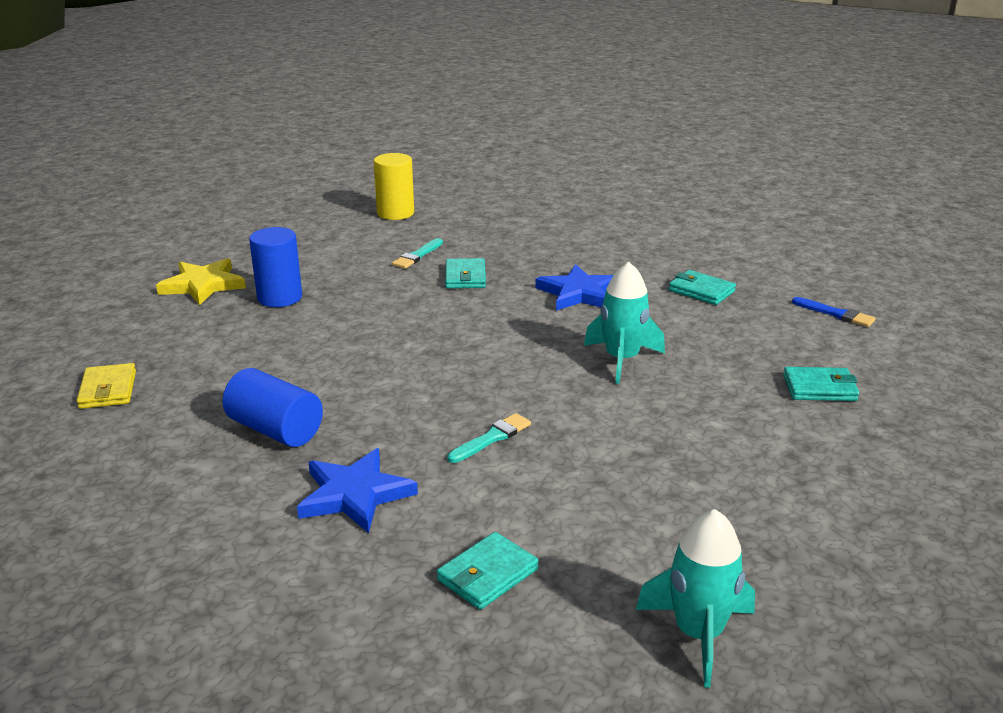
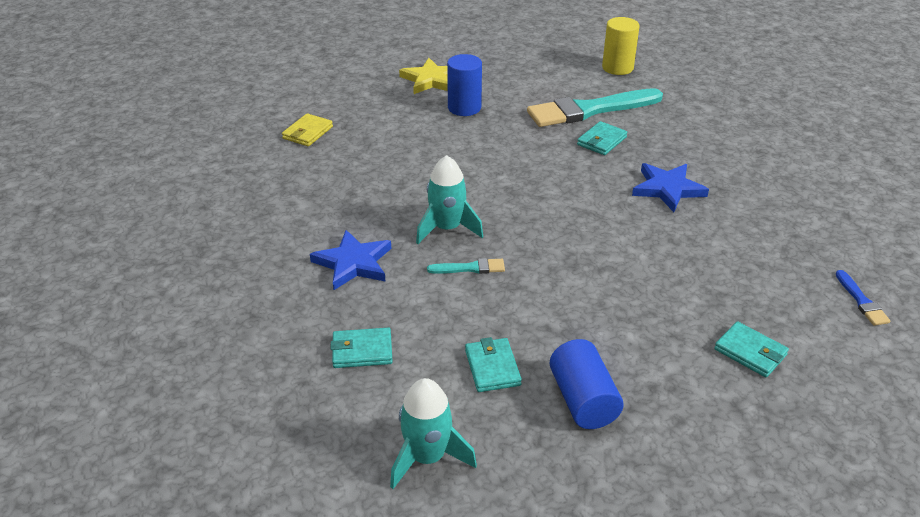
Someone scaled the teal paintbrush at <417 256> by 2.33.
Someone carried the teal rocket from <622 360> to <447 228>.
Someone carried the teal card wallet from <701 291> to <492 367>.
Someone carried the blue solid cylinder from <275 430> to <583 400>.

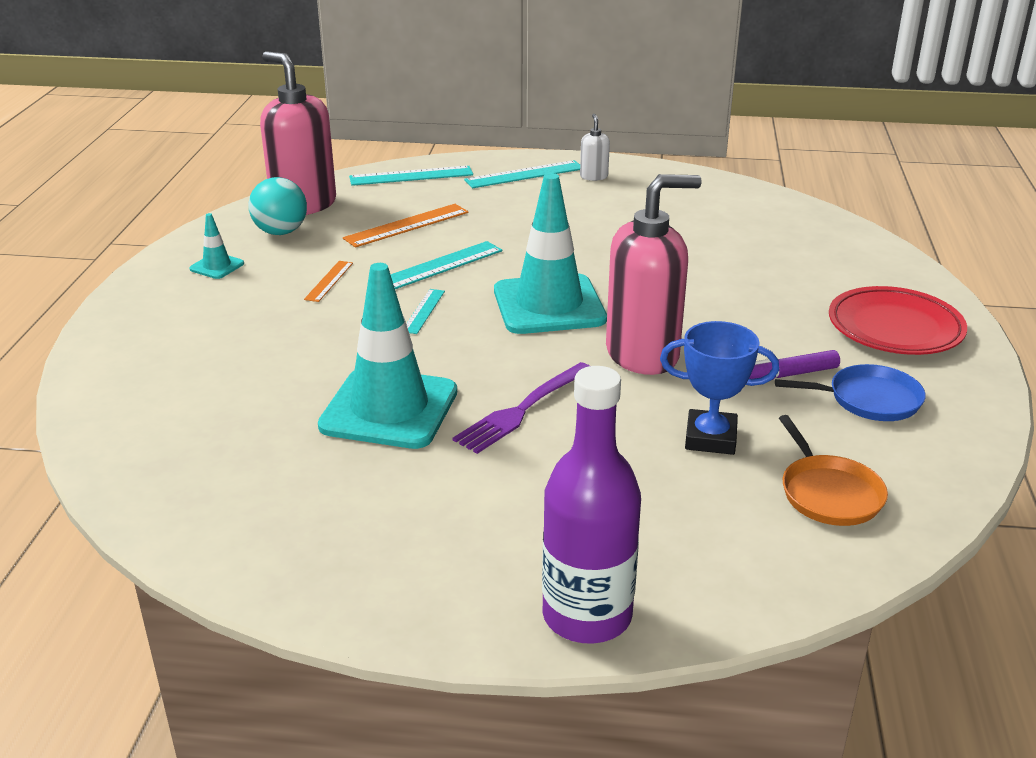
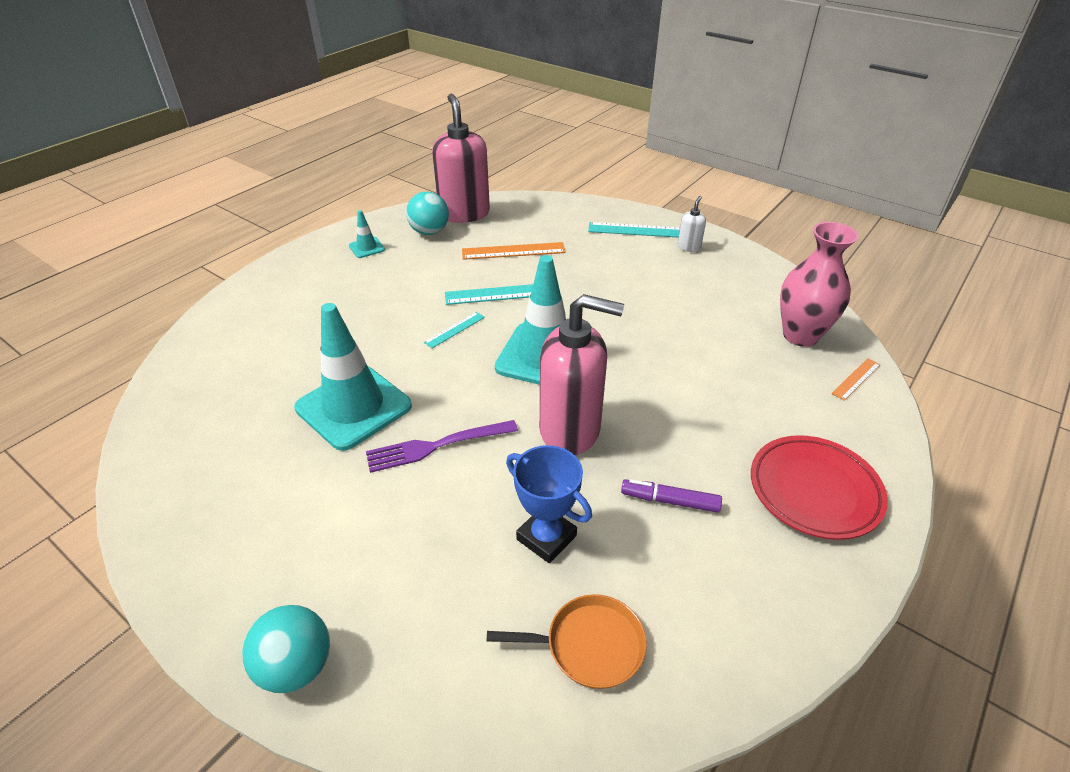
Someone took away the teal ruler at <411 176>.
Someone carried the orange ruler from <329 281> to <856 379>.
Someone took away the blue frying pan at <869 399>.
Someone swapped the purple drink bottle at <587 616> for the teal ball at <296 666>.
Someone rotated the orange frying pan at <829 493> by 105 degrees counterclockwise.
Someone put down the pink vase at <800 335>.

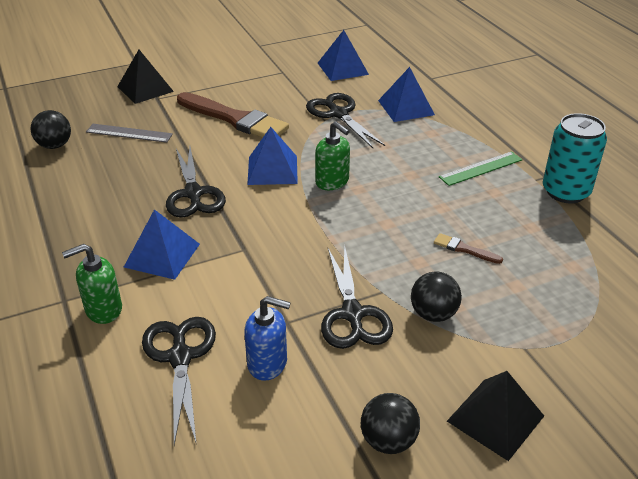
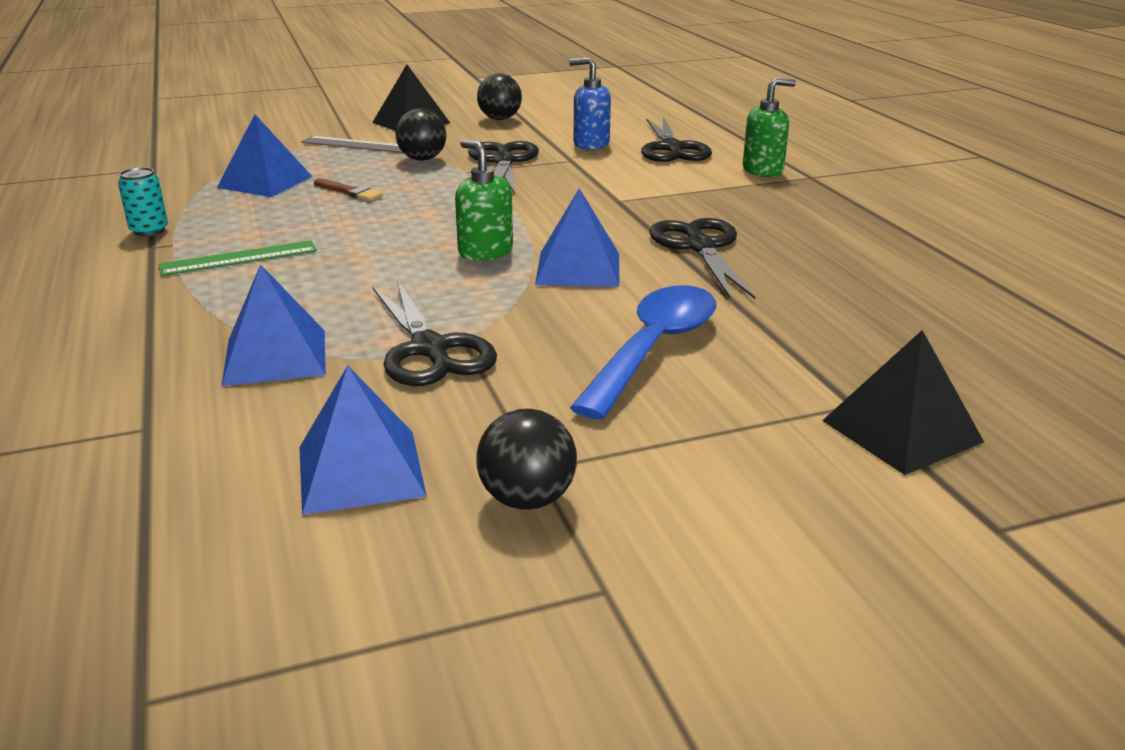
Someone swapped the dark brown paintbrush at <235 119> for the blue spoon at <654 349>.
Someone carried the ebony ball from <55 145> to <527 499>.
Someone scaled the teal tin at <565 192> by 0.52.
Someone carried the grey ruler from <129 133> to <356 145>.
Someone carried the blue solid pyramid from <162 255> to <265 182>.

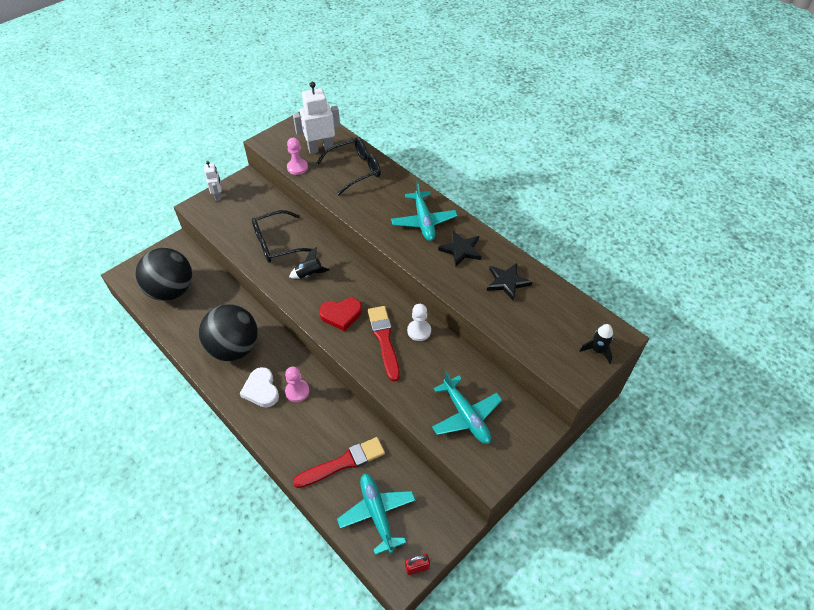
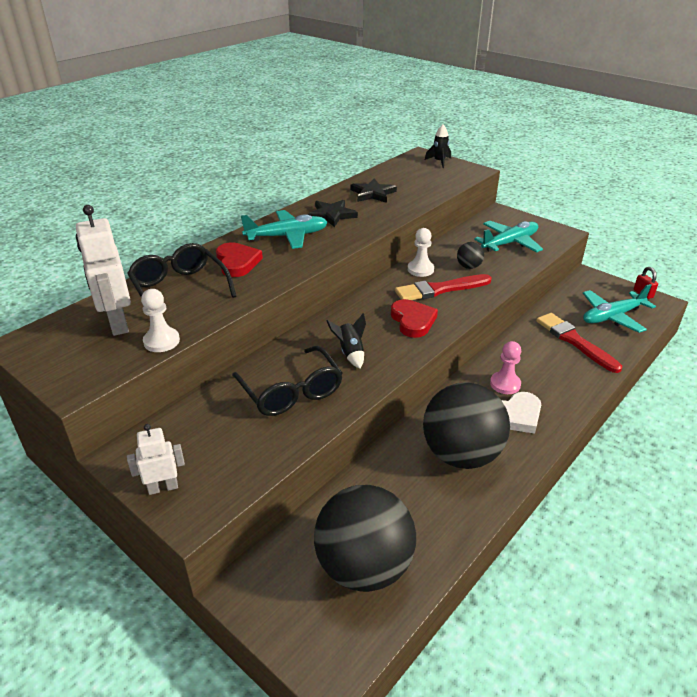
Someone repainted the pink chess pawn at <297 167>, which became the snow-white chess pawn at <161 341>.
Someone put down the crimson heart at <237 262>.
Someone put down the ebony ball at <468 267>.

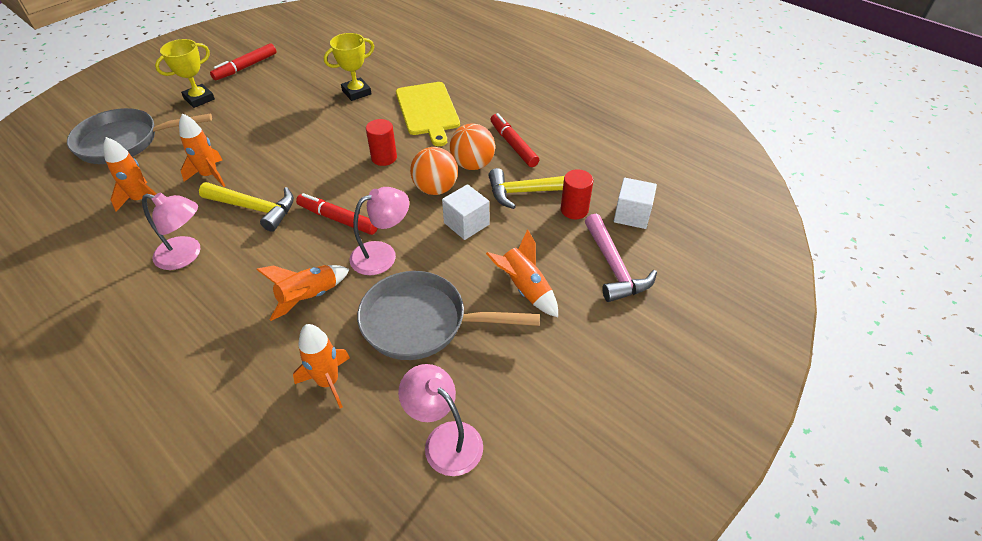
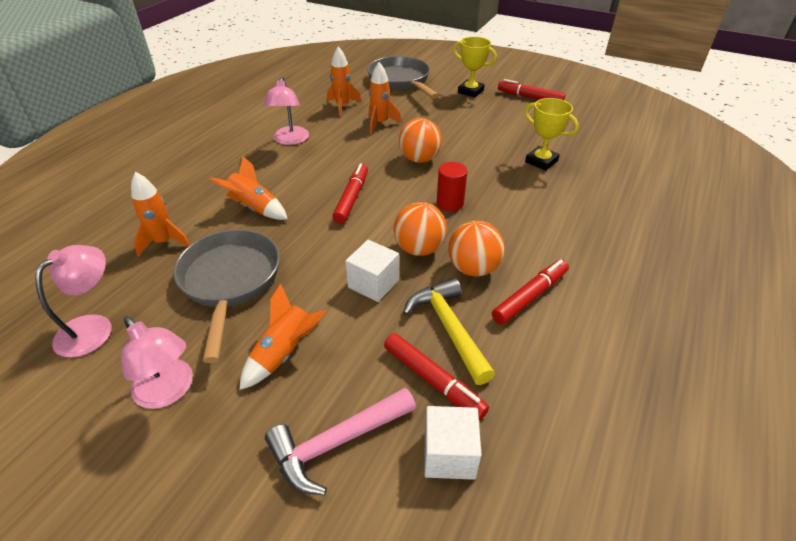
Someone took away the yellow bread board at <428 111>.
Someone swapped the crimson solid cylinder at <574 210> for the crimson felt pen at <433 380>.
Someone took away the yellow hammer at <255 208>.
Someone carried the pink desk lamp from <382 254> to <169 391>.
Someone put down the orange ball at <419 159>.

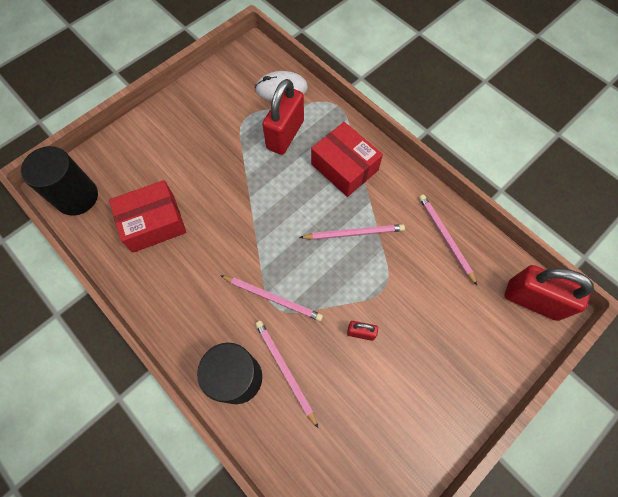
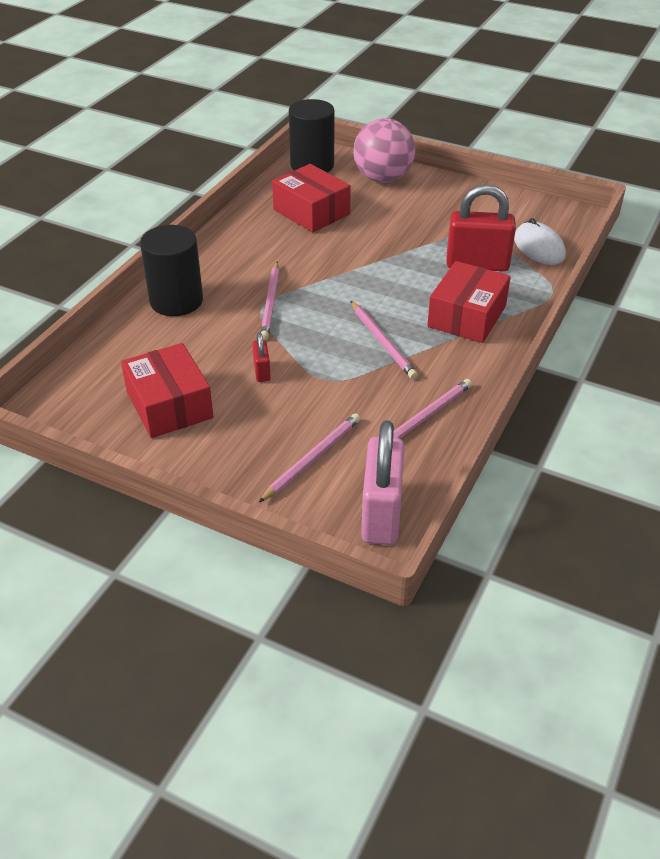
Someone repainted the crimson small lock at <532 300>, which became the pink small lock at <381 514>.
Someone carried the pink lead pencil from <285 370> to <312 458>.
Someone put down the pink ball at <383 178>.
Someone put down the crimson package at <169 405>.

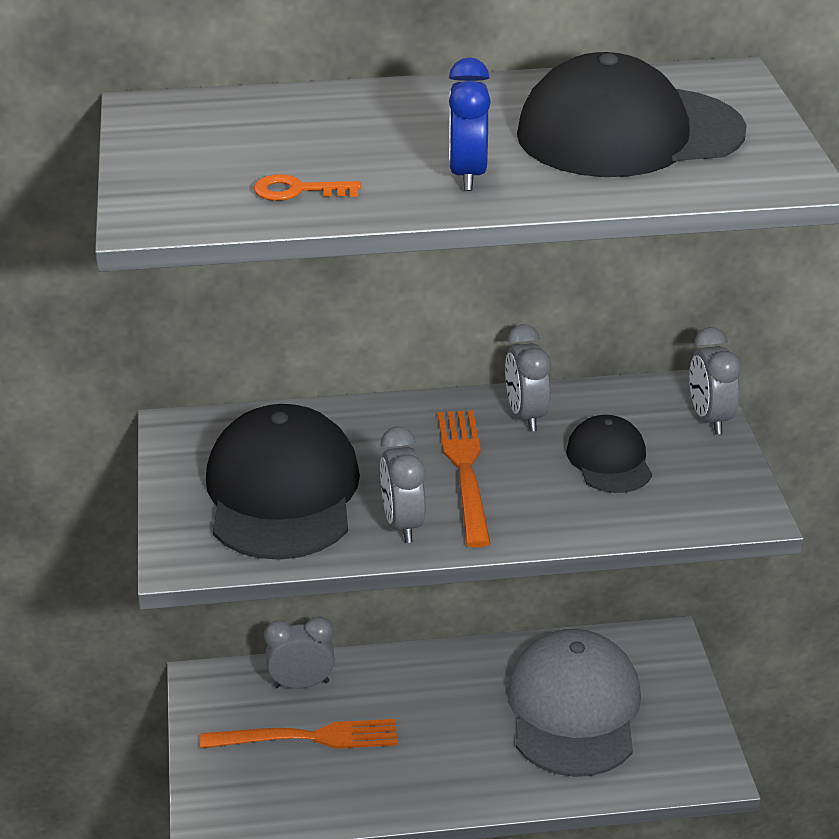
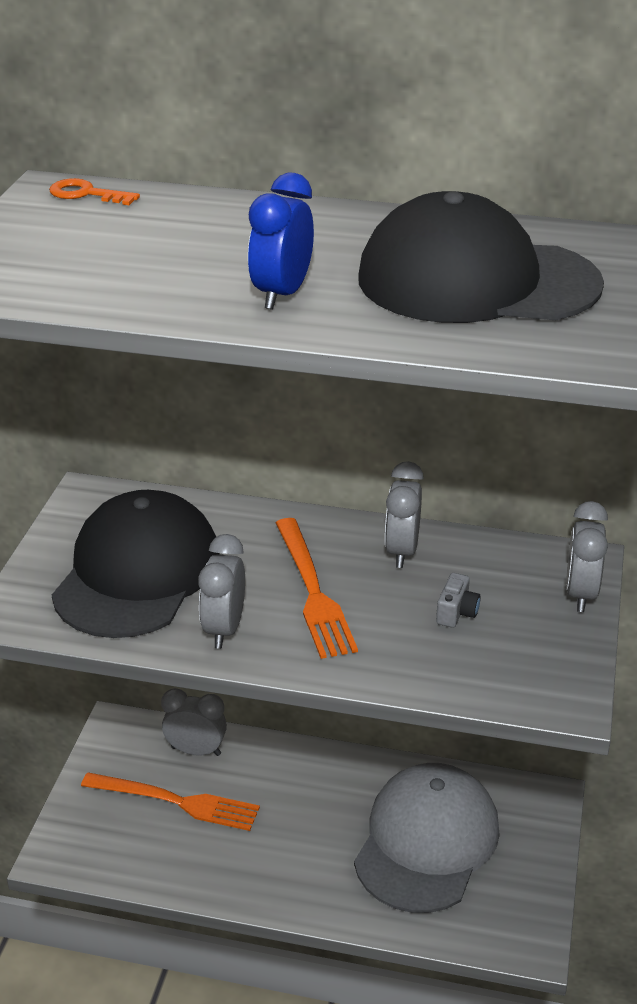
Someone carried the orange latchkey from <297 191> to <86 194>.
Someone rotated the orange fork at <465 471> by 150 degrees clockwise.
Someone swapped the ebony cap at <609 460> for the grey compact camera at <456 612>.

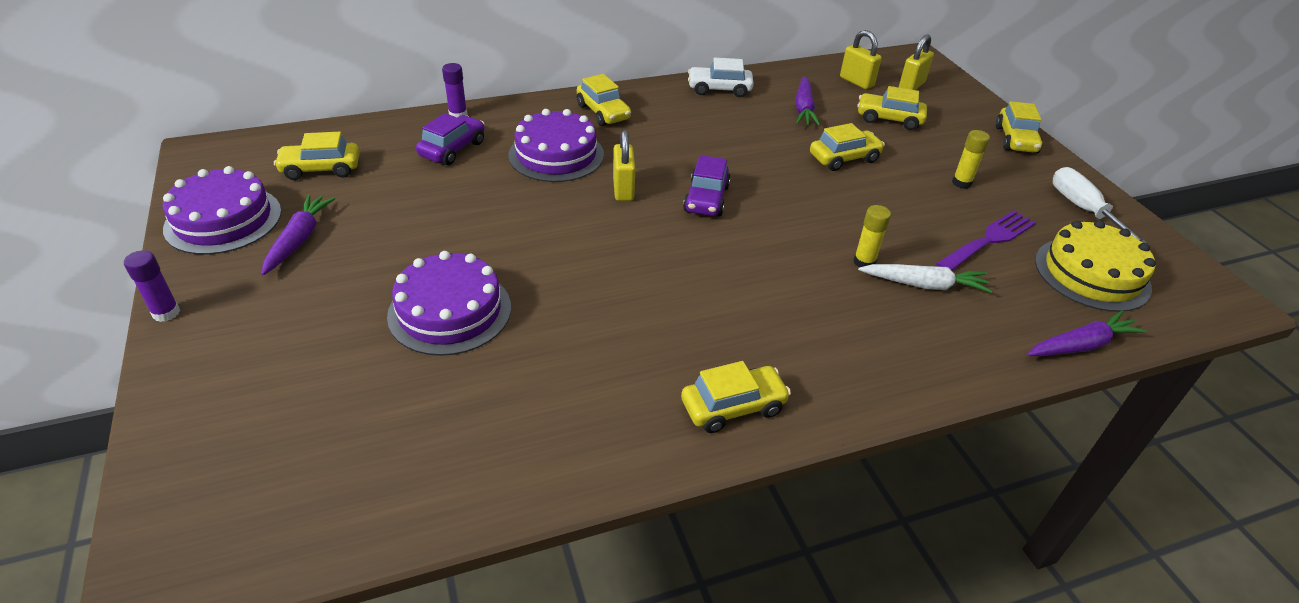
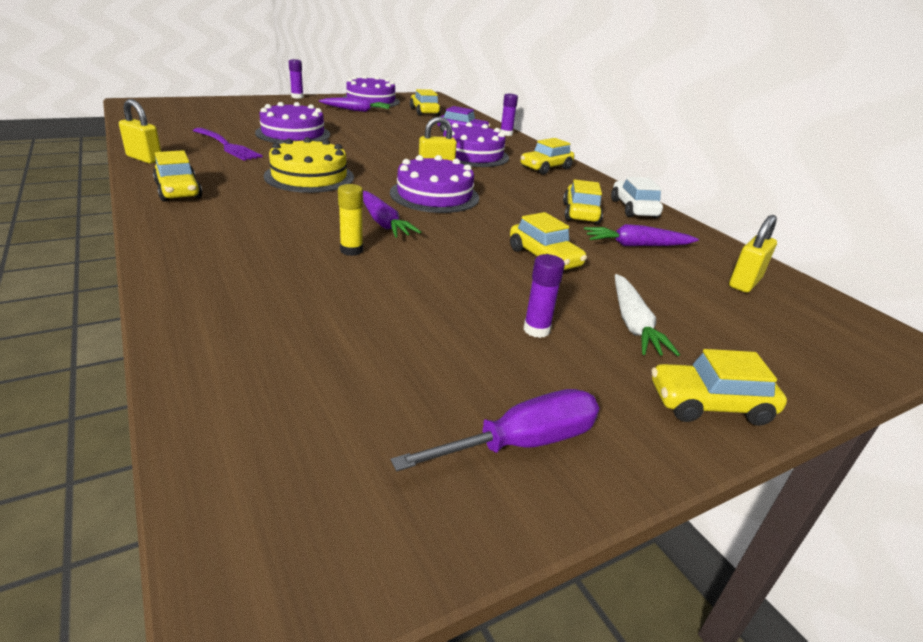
Someone carried the yellow small lock from <911 86> to <144 159>.
Someone carried the yellow toy car from <889 119> to <580 213>.
Someone repainted the yellow stick of glue at <961 183>, which became the purple stick of glue at <536 330>.
Someone swapped the purple toy car at <706 199> for the purple layer cake at <434 195>.
Someone repainted the snow-white hand screwdriver at <1083 209>, which became the purple hand screwdriver at <522 443>.
Someone carried the purple fork from <988 240> to <227 146>.
Someone carried the yellow layer cake from <1092 274> to <309 176>.
Someone carried the snow-white carrot from <924 285> to <633 324>.
Someone carried the purple carrot from <1081 345> to <383 222>.

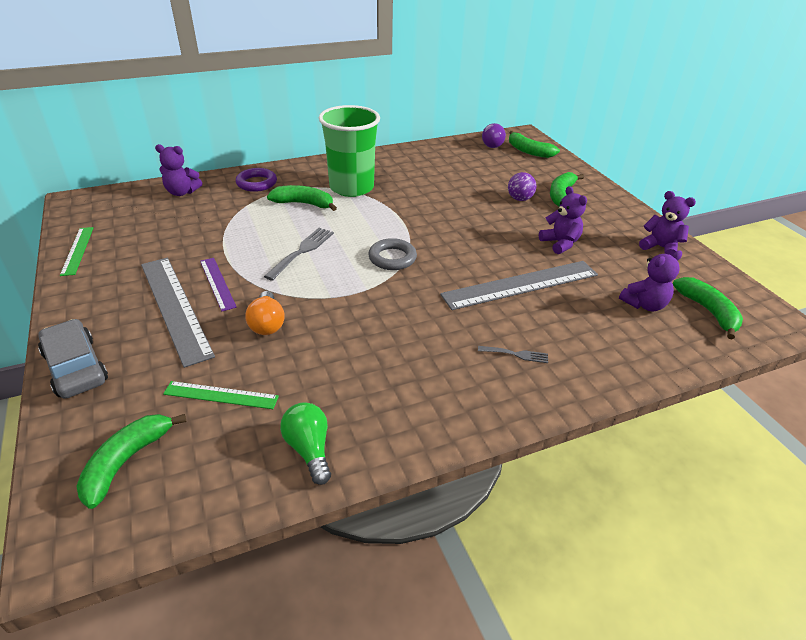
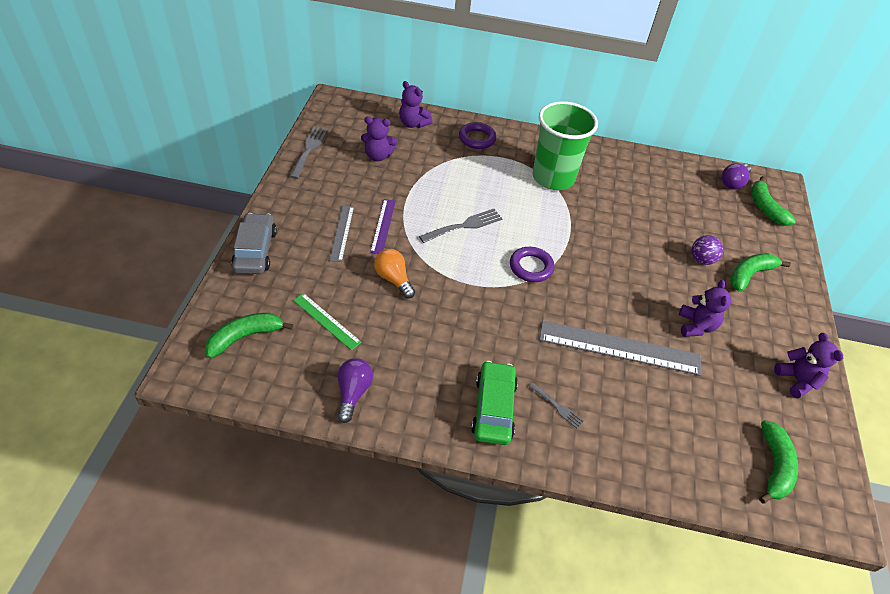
Someone took away the emerald banana at <304 204>.
Someone swapped the emerald ruler at <77 250> for the grey fork at <309 150>.
Someone repainted the grey torus at <392 258>, which became the purple torus at <531 267>.
Someone carried the purple teddy from <644 304> to <378 156>.
Someone scaled the grey ruler at <175 307> by 0.54.
Someone rotated the orange bulb at <267 323> by 120 degrees clockwise.
Someone repainted the emerald bulb at <309 449>, which became the purple bulb at <353 393>.
Someone put down the emerald toy car at <494 408>.

